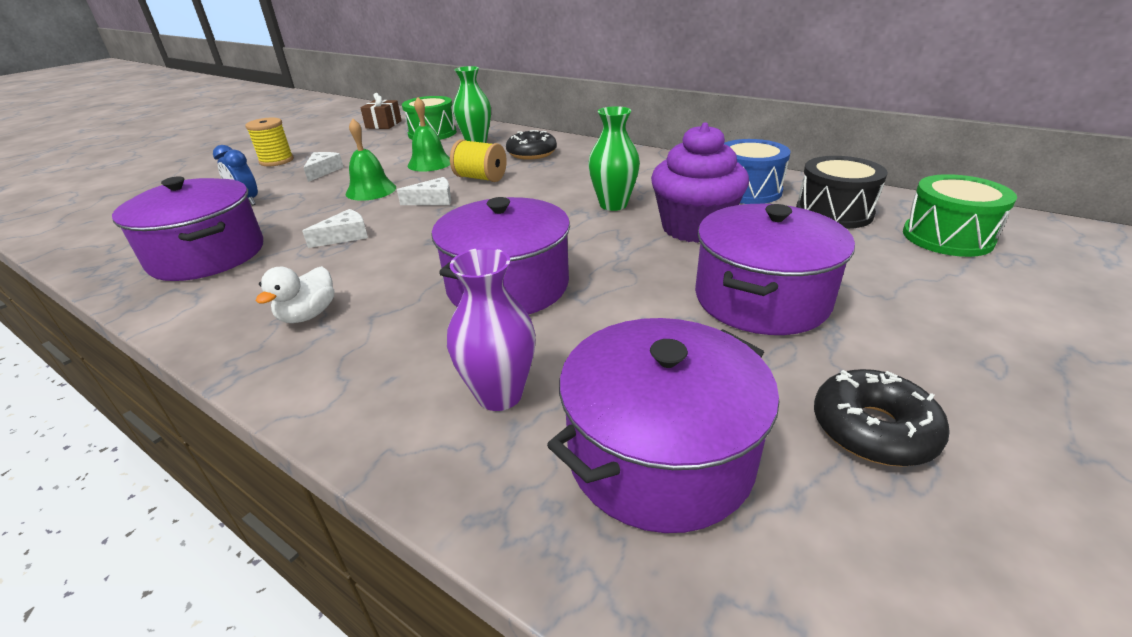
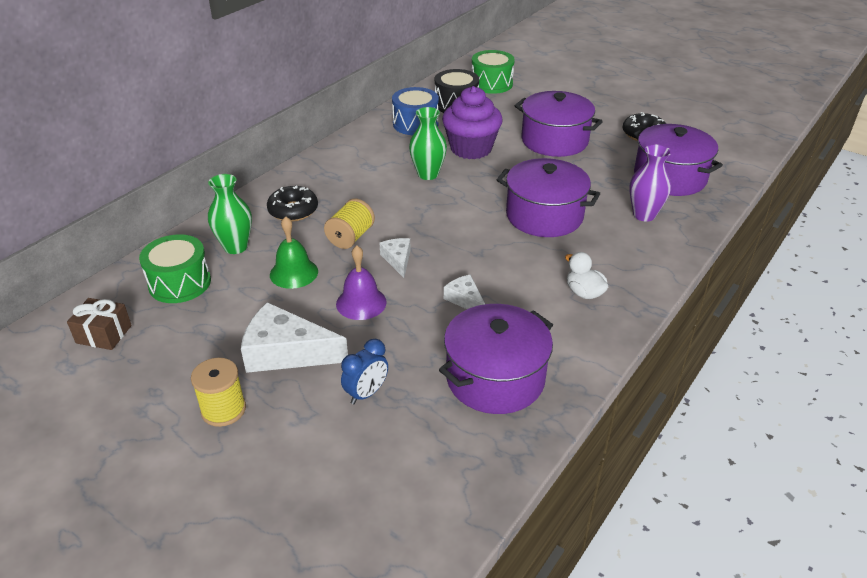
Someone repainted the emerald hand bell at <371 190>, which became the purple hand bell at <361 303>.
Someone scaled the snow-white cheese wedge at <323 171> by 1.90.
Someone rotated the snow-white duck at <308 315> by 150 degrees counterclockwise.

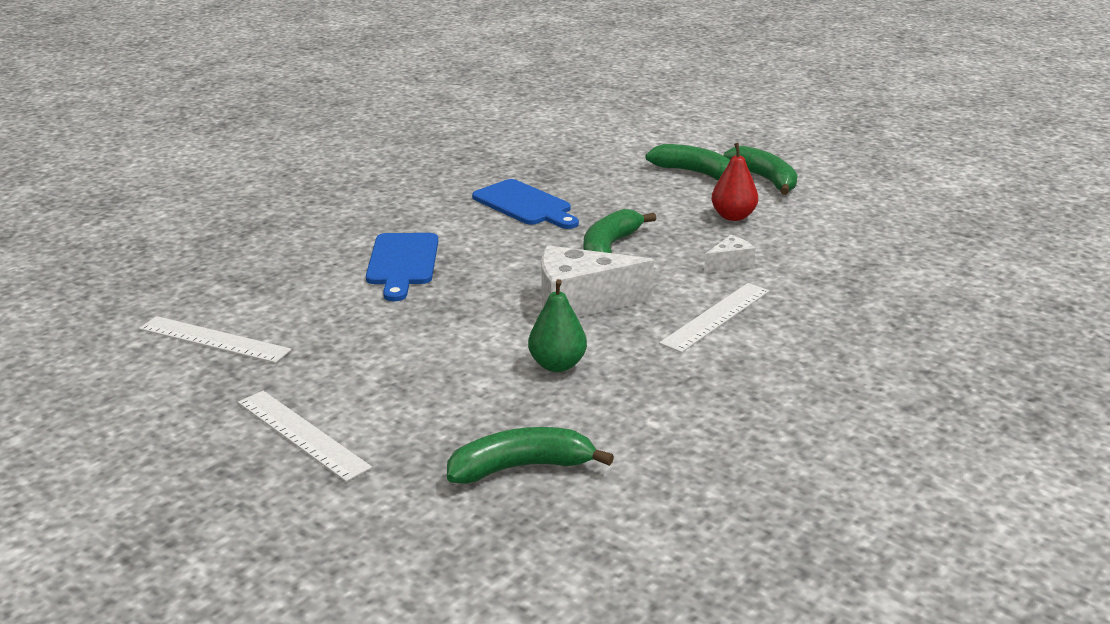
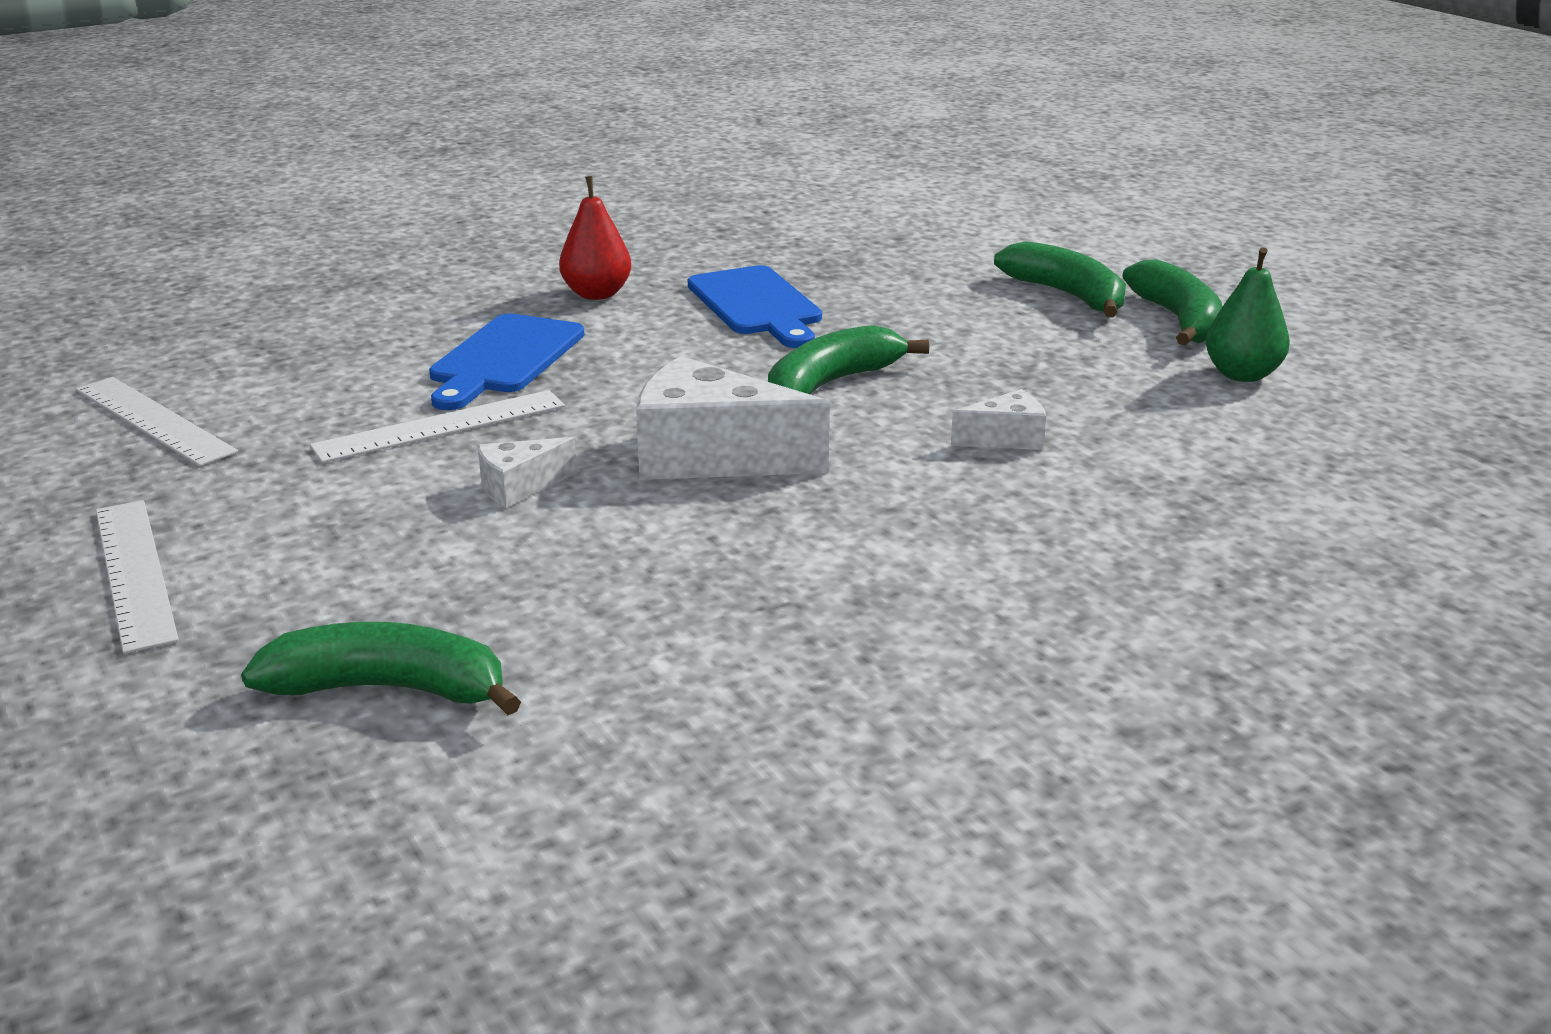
Someone carried the crimson pear fruit from <733 216> to <597 294>.
Someone carried the emerald pear fruit from <557 365> to <1242 375>.
Someone carried the snow-white ruler from <716 317> to <440 426>.
Someone put down the snow-white cheese wedge at <519 487>.

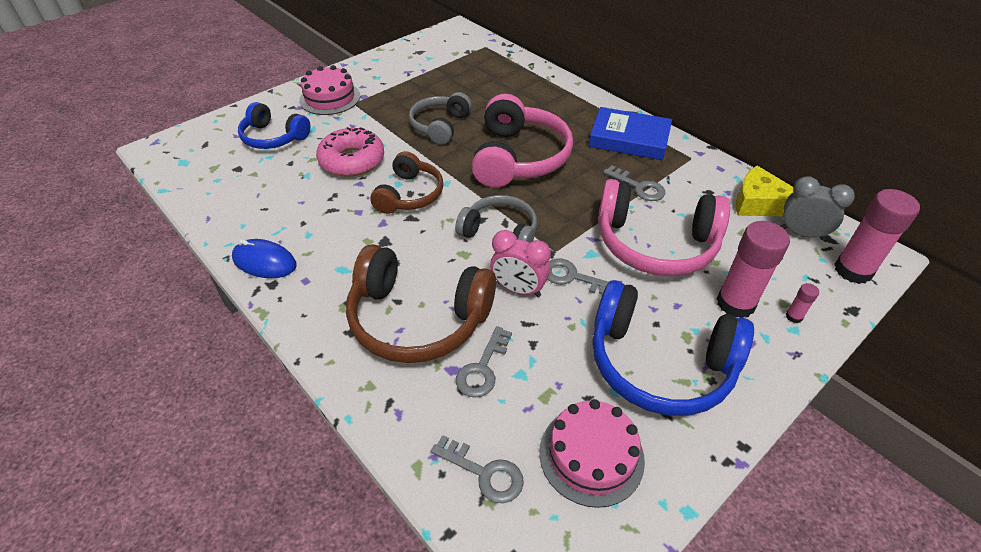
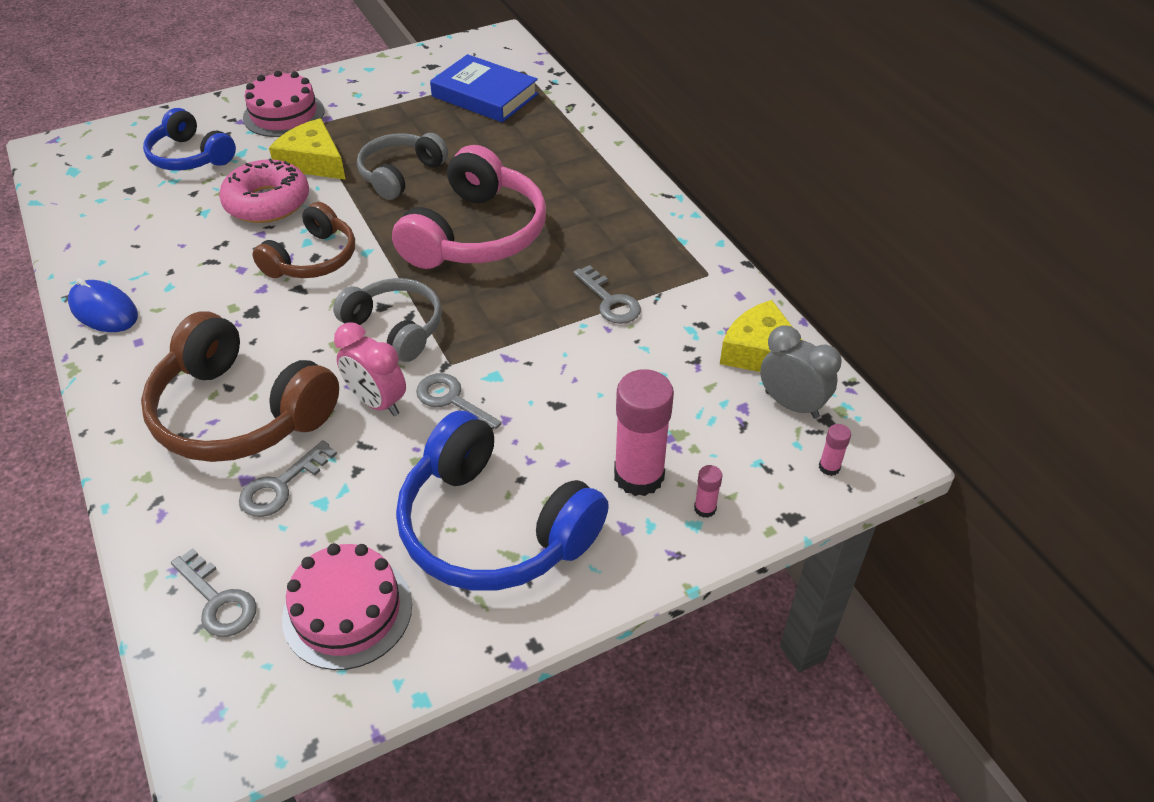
Someone carried the blue hardcover from <629 139> to <485 95>.
Someone took away the pink headset at <655 244>.
Someone scaled the pink stick of glue at <853 270> by 0.43.
Someone put down the yellow cheese wedge at <313 161>.

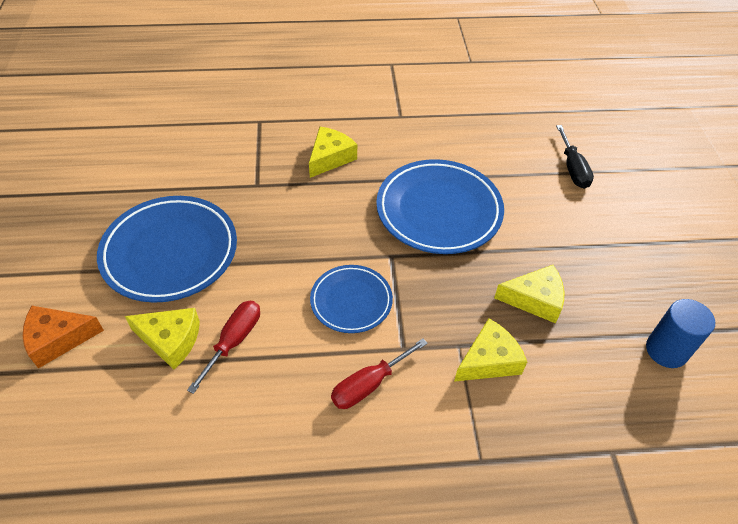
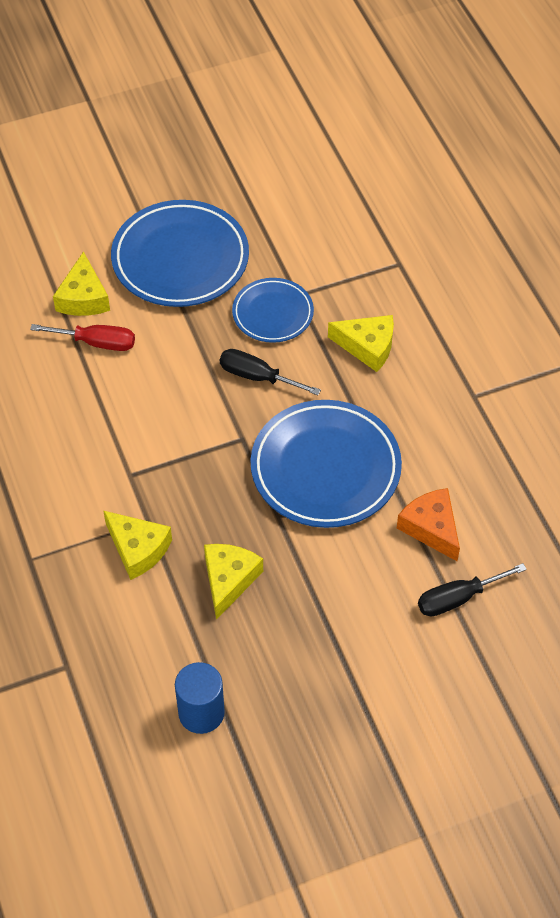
Someone carried the blue dinner plate from <351 301> to <273 313>.
Someone rotated the yellow cheese wedge at <534 299> by 150 degrees counterclockwise.
Someone carried the orange cheese wedge from <58 339> to <431 528>.
Someone took away the crimson hand screwdriver at <369 384>.
Someone put down the ebony hand screwdriver at <257 377>.

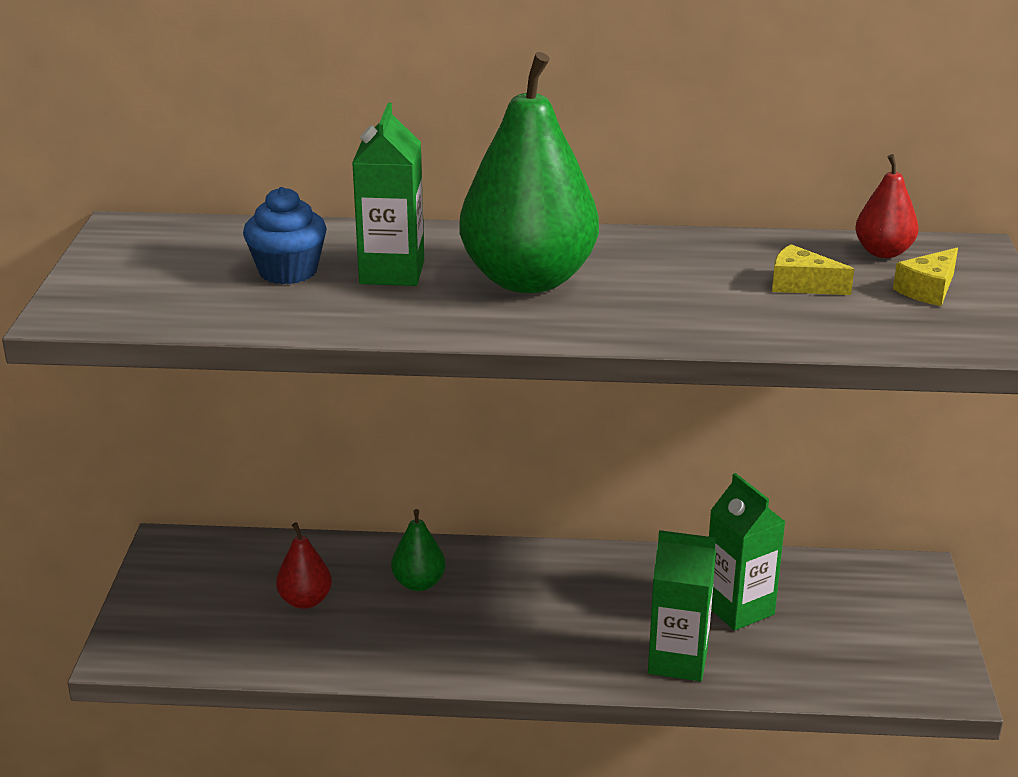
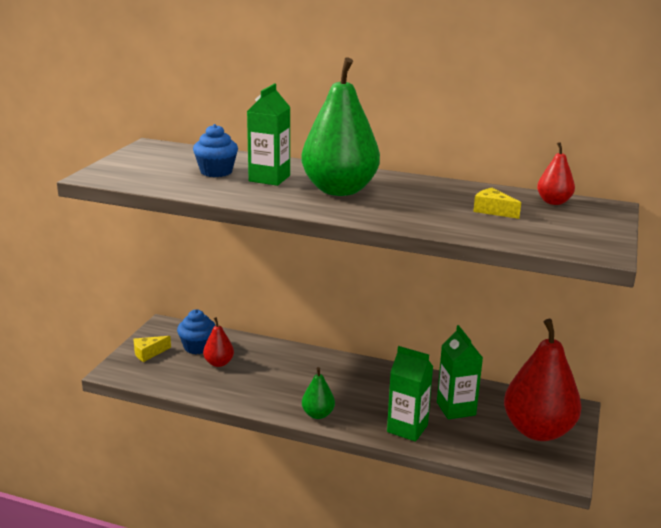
Someone carried the yellow cheese wedge from <928 290> to <148 353>.
Someone carried the emerald pear fruit from <419 583> to <318 414>.
Someone put down the blue fairy cake at <197 347>.
Someone put down the crimson pear fruit at <538 430>.

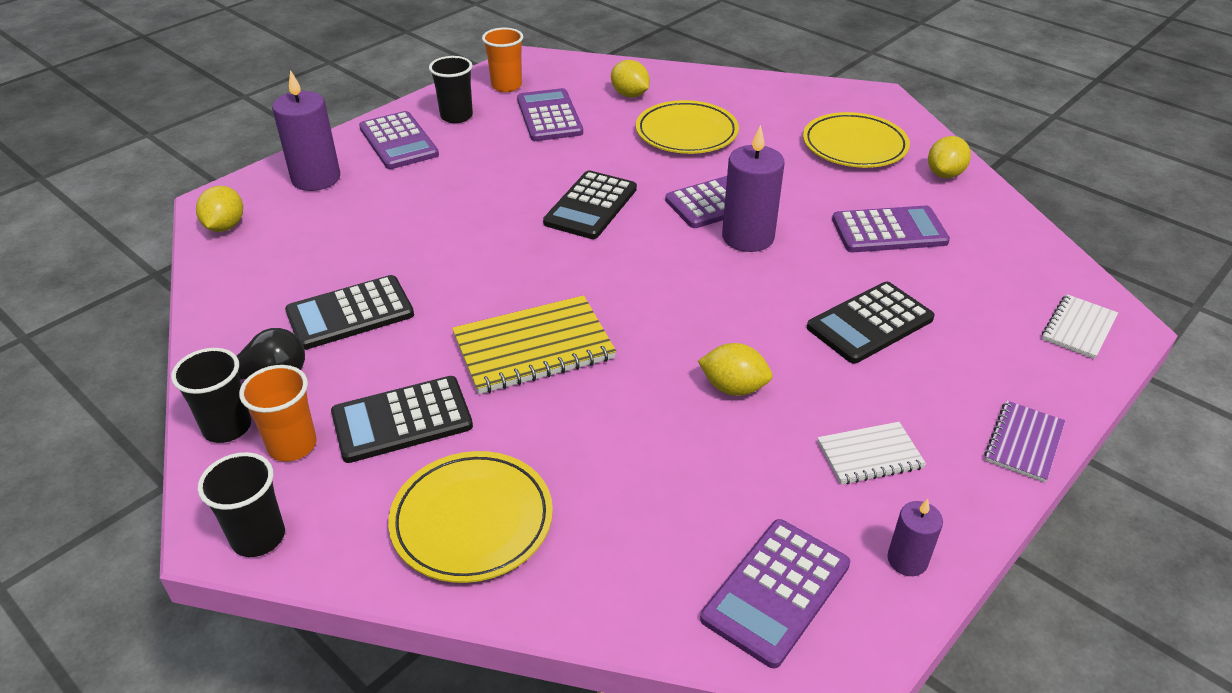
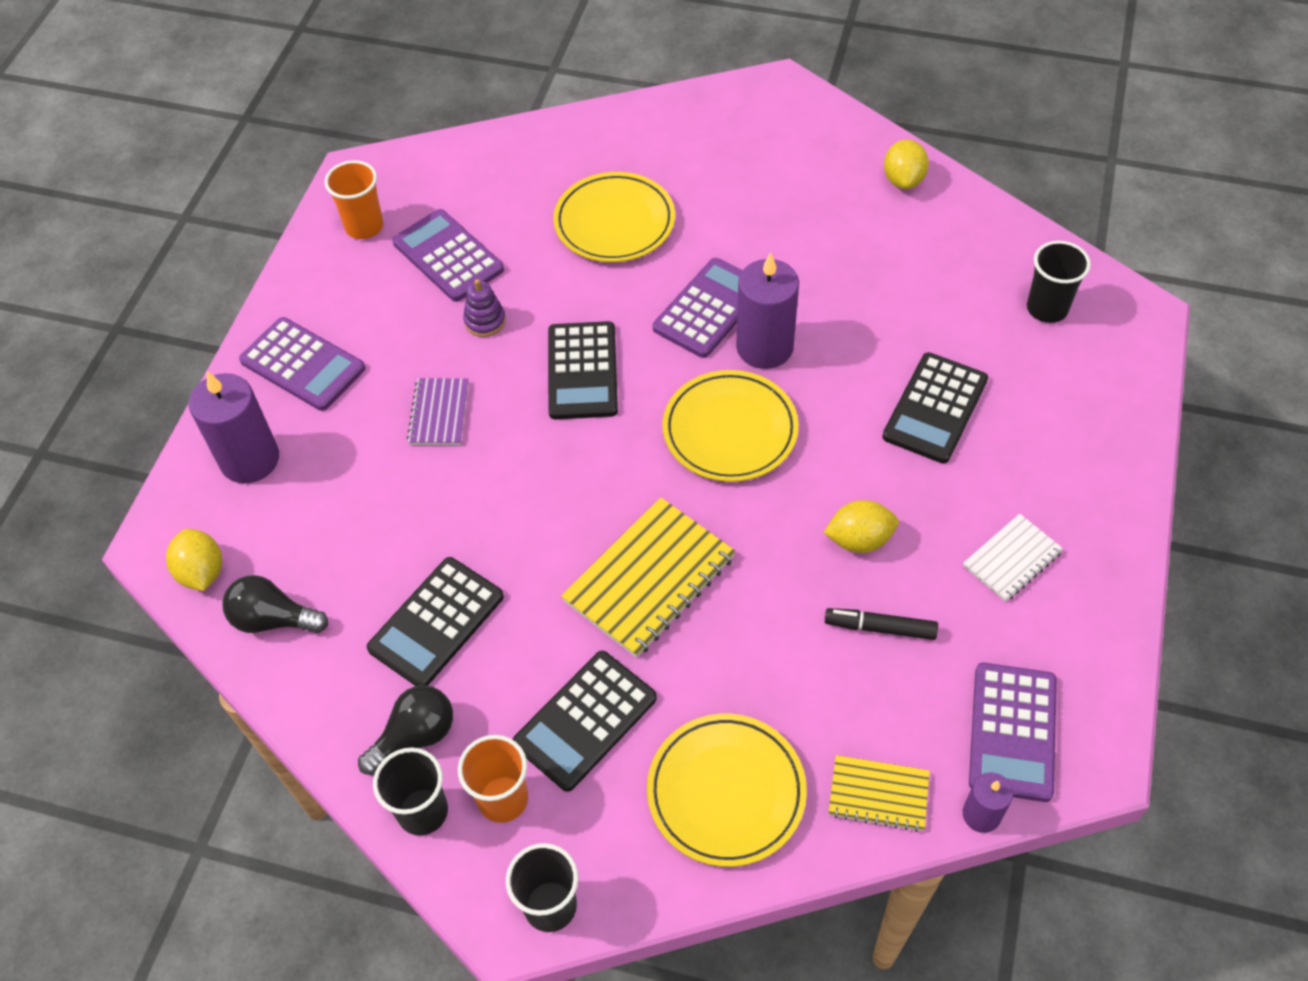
Someone carried the ebony cup from <456 116> to <1047 308>.
Someone took away the yellow lemon at <630 95>.
Someone carried the yellow dinner plate from <854 146> to <730 430>.
Someone took away the purple adding machine at <889 231>.
Someone took away the snow-white exercise book at <1078 328>.
Someone carried the purple exercise book from <1023 443> to <439 413>.
Someone carried the purple wax candle from <907 560> to <981 814>.
Someone put down the purple stacking toy at <485 321>.
Someone put down the ebony bulb at <273 619>.
Someone put down the ebony felt pen at <880 628>.
Someone put down the yellow exercise book at <878 794>.

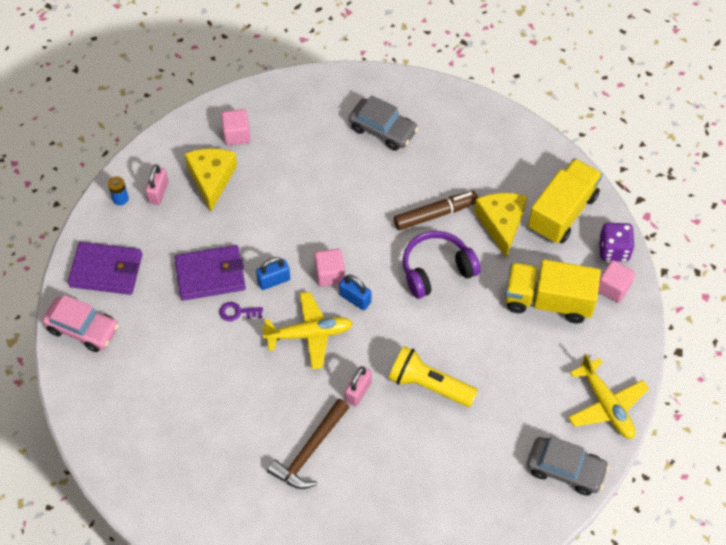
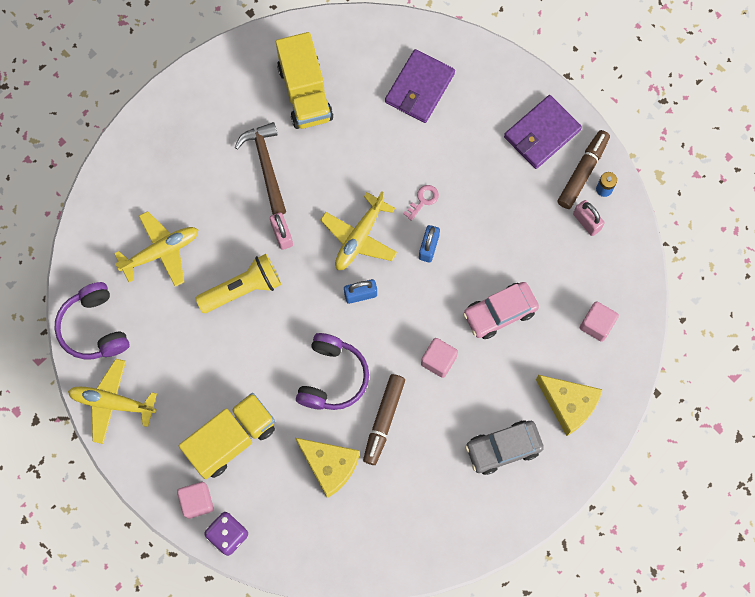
Someone carried the yellow cheese wedge from <211 179> to <568 404>.
Someone carried the yellow truck from <562 212> to <305 92>.
Someone carried the purple card wallet from <210 275> to <419 88>.
Someone carried the pink block from <330 274> to <438 360>.
Someone carried the pink toy car from <83 329> to <500 313>.
Someone repainted the purple latchkey at <237 312>, which became the pink latchkey at <423 200>.
Someone swapped the grey toy car at <565 469> for the purple headset at <94 328>.
Someone put down the dark brown felt pen at <582 172>.
Someone put down the yellow plane at <161 251>.

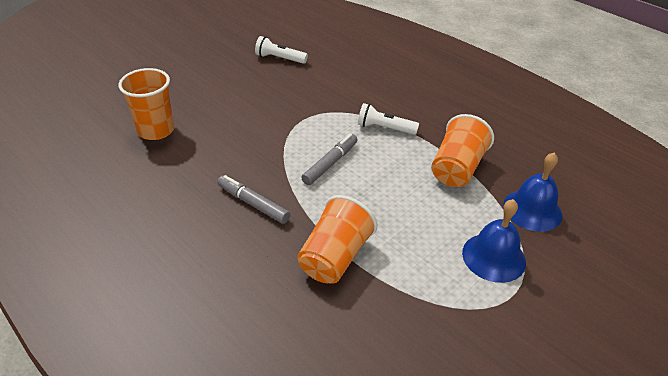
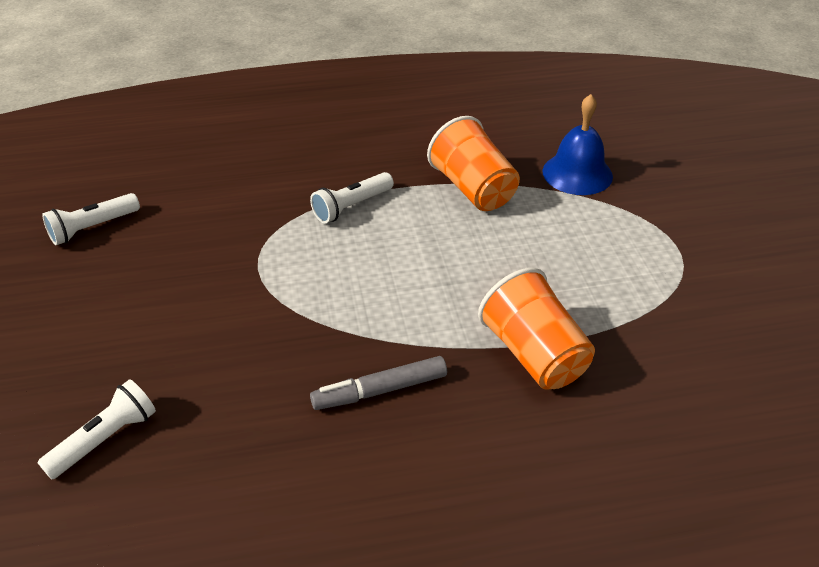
Someone swapped the orange cup at <156 130> for the snow-white pocket torch at <105 439>.
Someone took away the grey felt pen at <330 163>.
Someone took away the blue hand bell at <493 257>.

